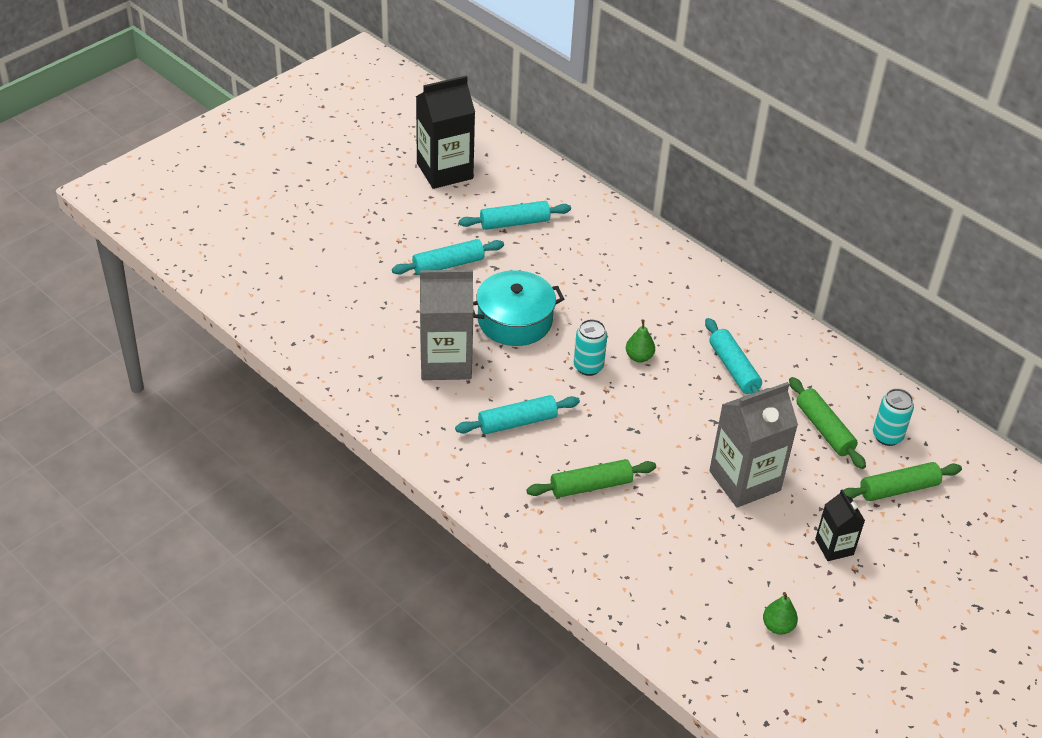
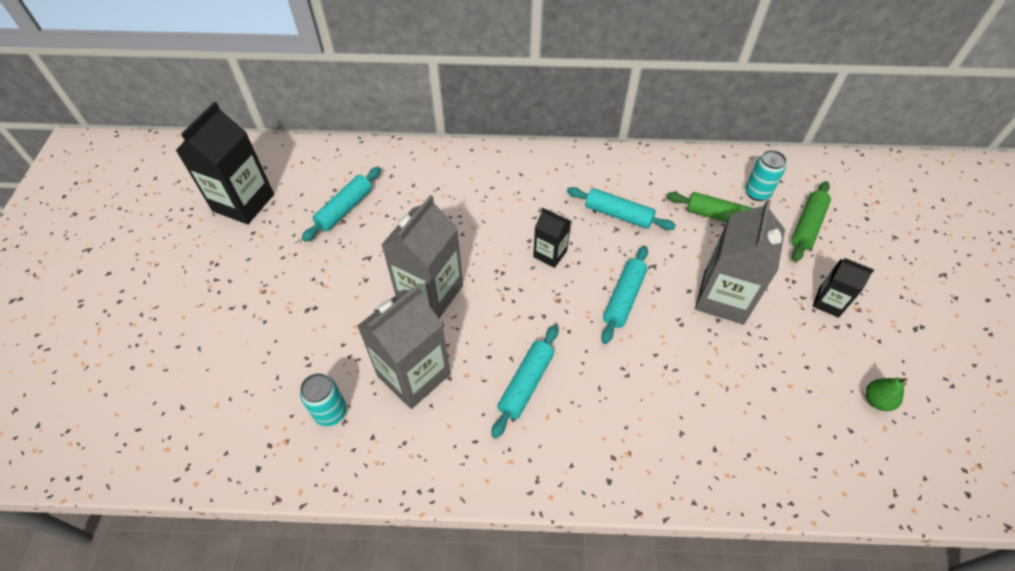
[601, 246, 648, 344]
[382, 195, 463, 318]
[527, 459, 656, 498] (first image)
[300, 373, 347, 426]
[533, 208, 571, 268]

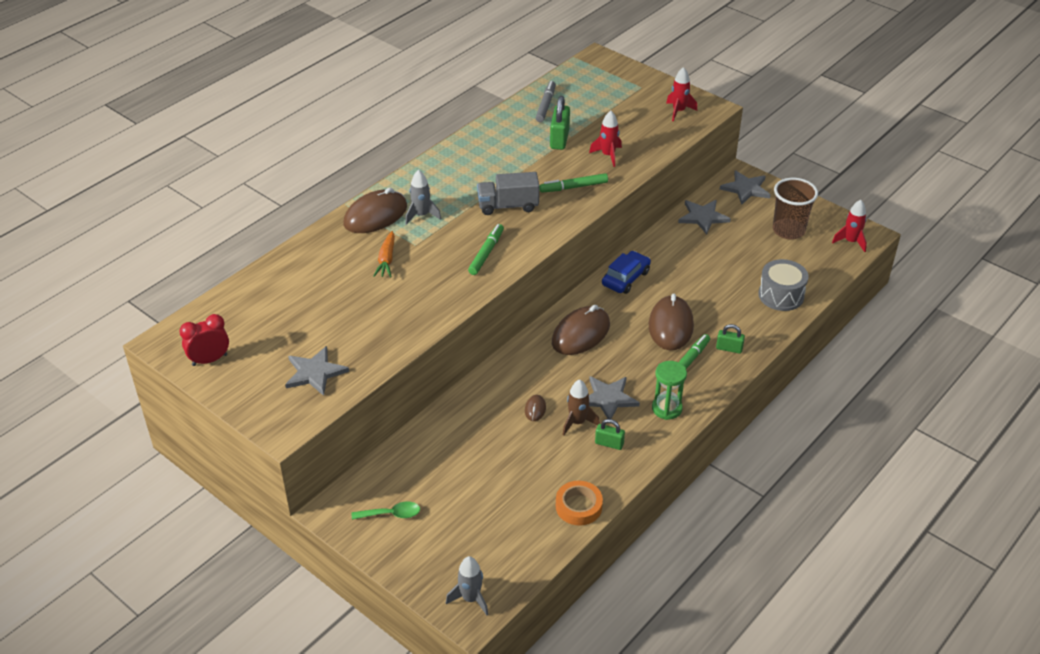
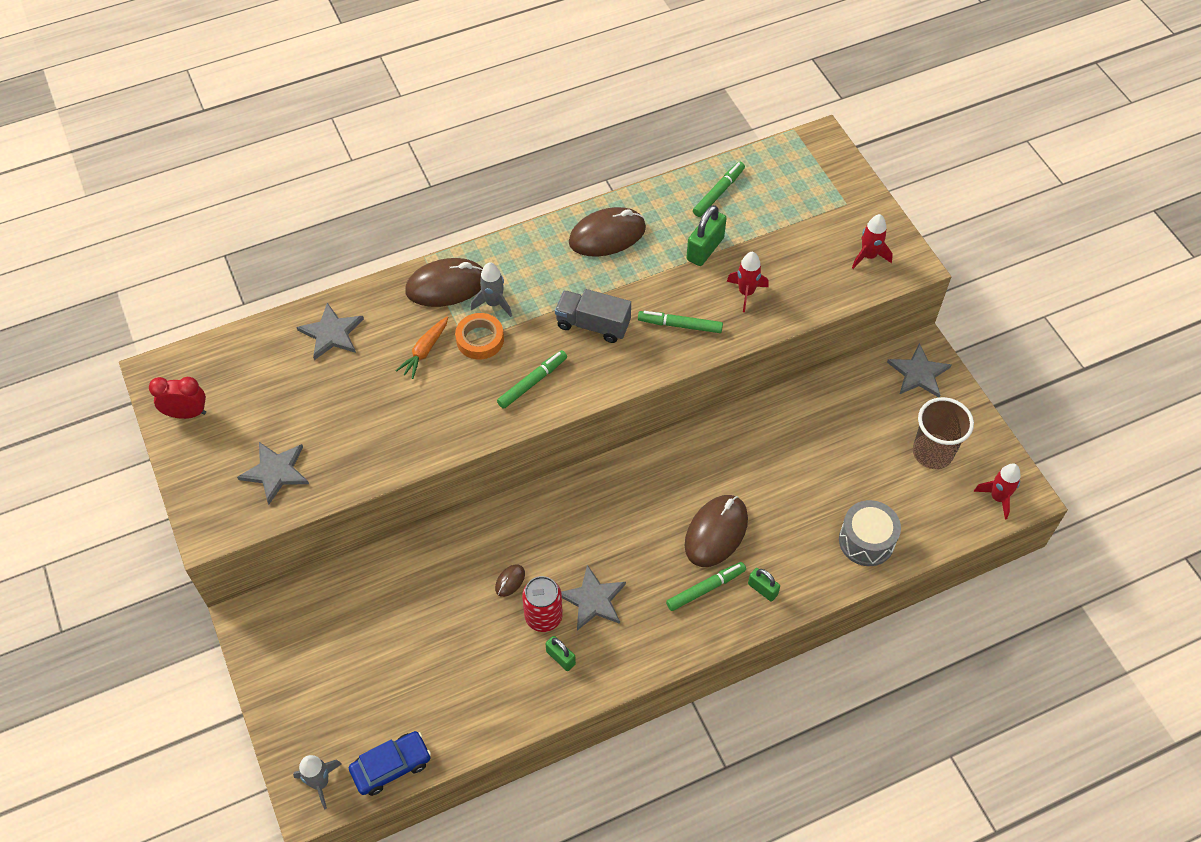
[352, 502, 420, 520] (first image)
[693, 162, 745, 217]
[569, 207, 646, 257]
[455, 313, 504, 359]
[522, 576, 563, 632]
[349, 731, 431, 796]
[652, 361, 687, 420] (first image)
[296, 303, 364, 360]

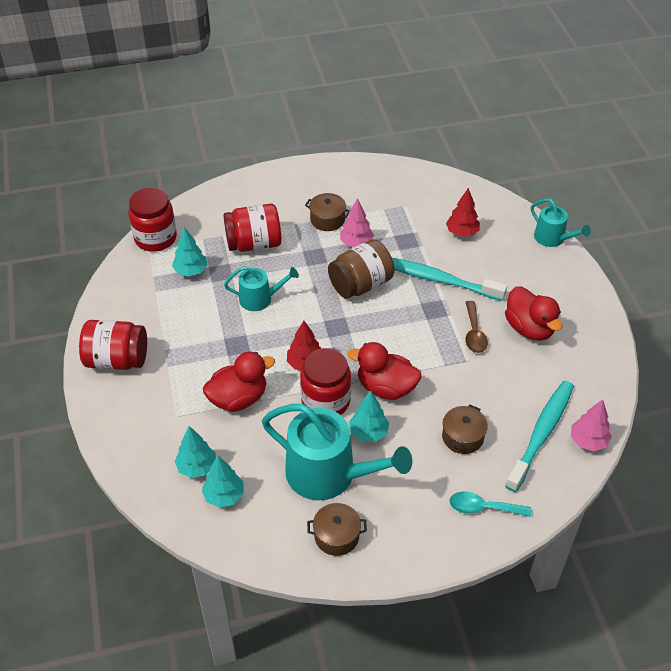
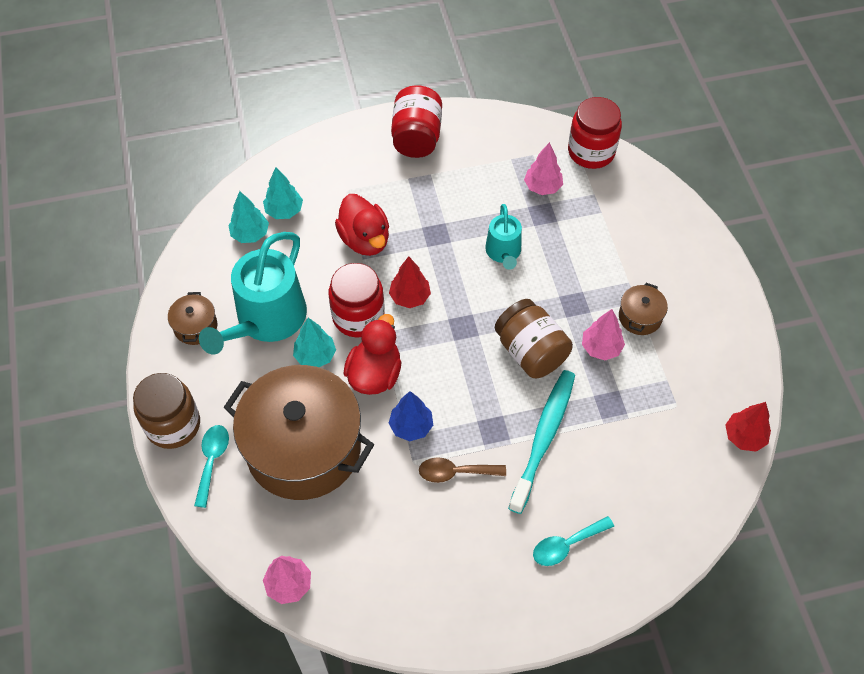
[524, 142, 563, 195]
[224, 204, 281, 252] (first image)
[223, 365, 374, 500]
[725, 402, 771, 452]
[505, 287, 562, 341] (first image)
[505, 381, 574, 492] (first image)
[531, 199, 591, 247] (first image)
[133, 373, 200, 449]
[389, 391, 433, 441]
[533, 516, 614, 566]

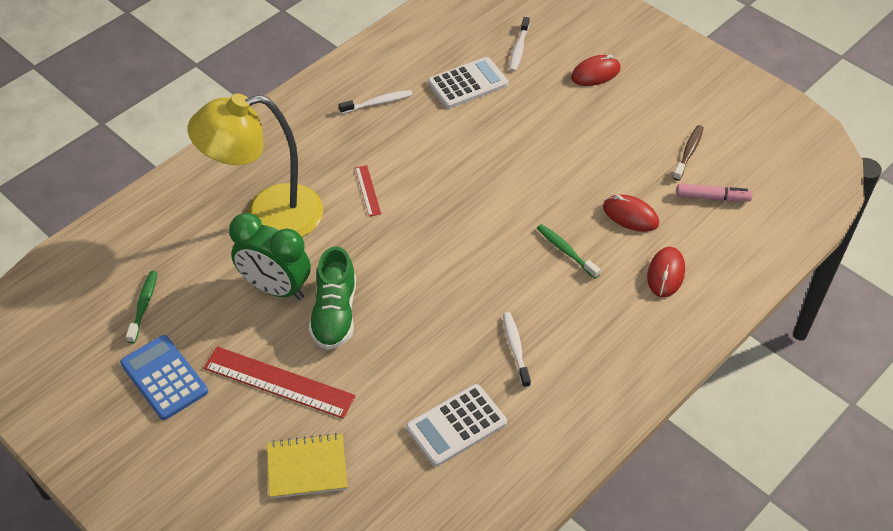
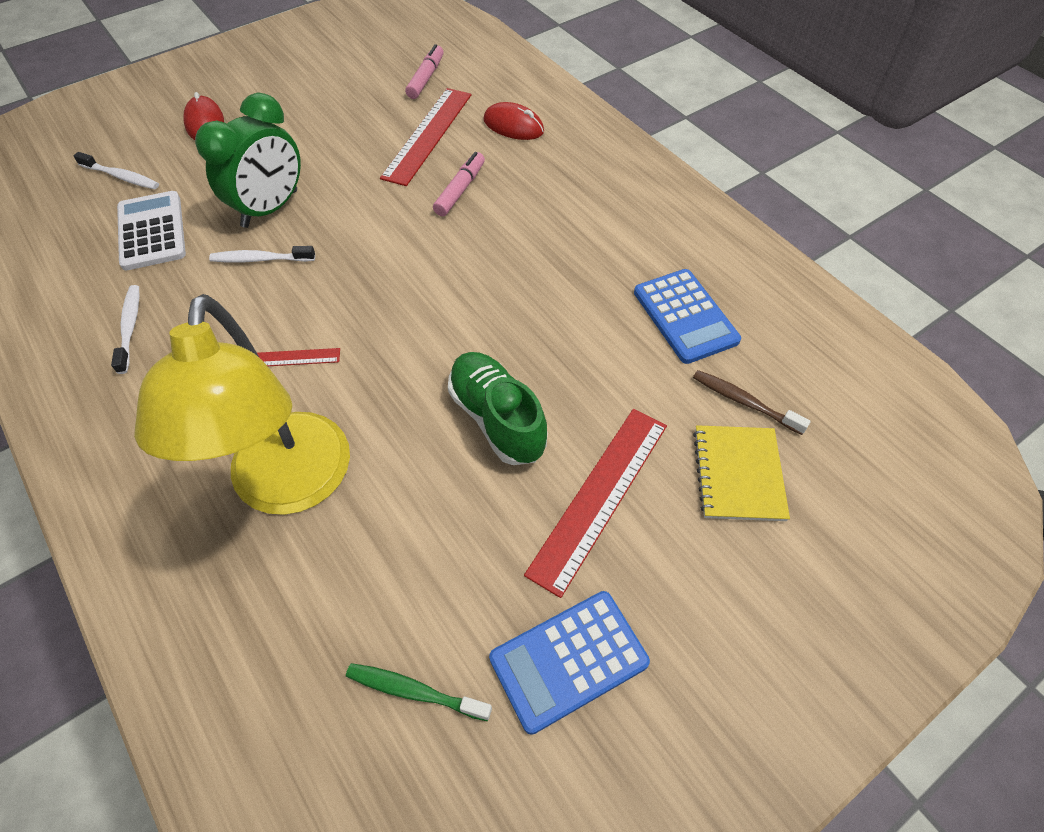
[195, 93, 301, 228]
[448, 352, 548, 465]
[634, 269, 741, 364]
[209, 246, 315, 263]
[433, 152, 485, 216]
[380, 88, 471, 186]
[693, 370, 811, 435]

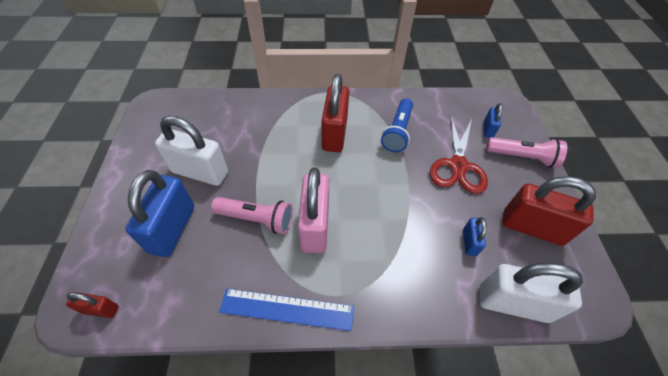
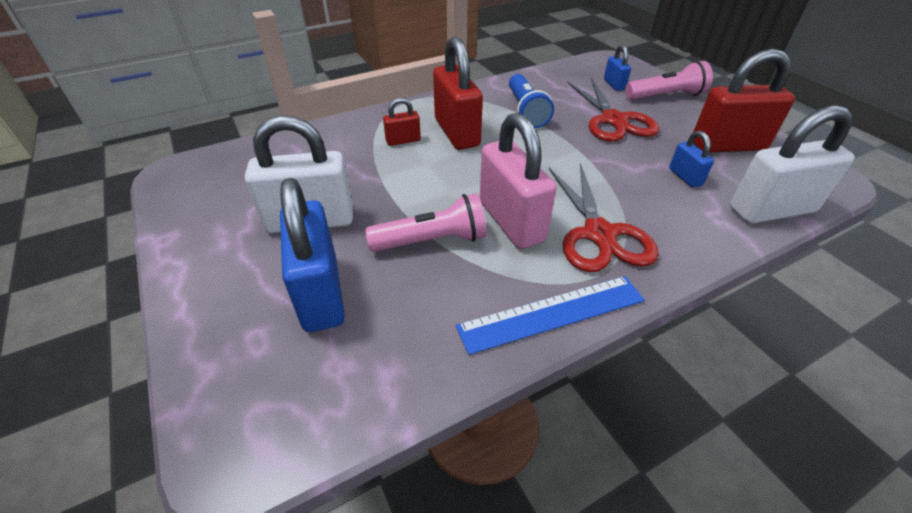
[383, 98, 421, 146]
[549, 163, 659, 272]

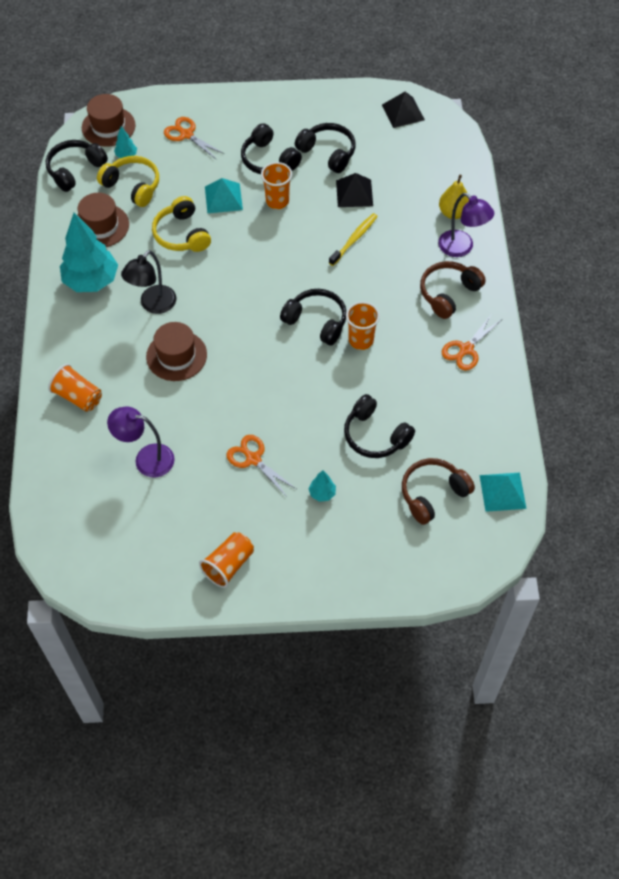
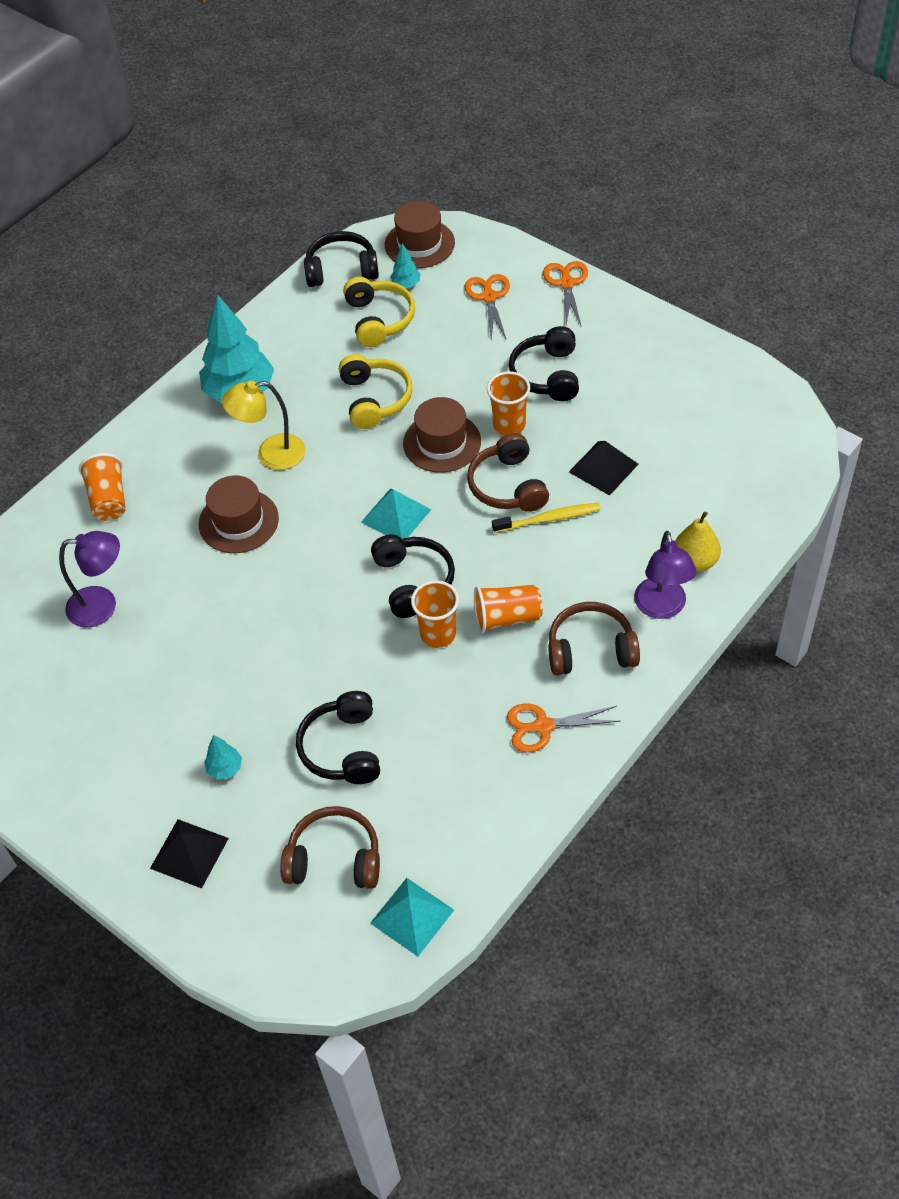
[403, 397, 481, 473]
[59, 531, 120, 628]
[222, 381, 305, 470]
[339, 354, 413, 429]
[474, 585, 543, 633]
[361, 489, 432, 539]
[543, 261, 588, 325]
[295, 123, 356, 173] (first image)
[150, 819, 229, 888]
[467, 433, 549, 512]

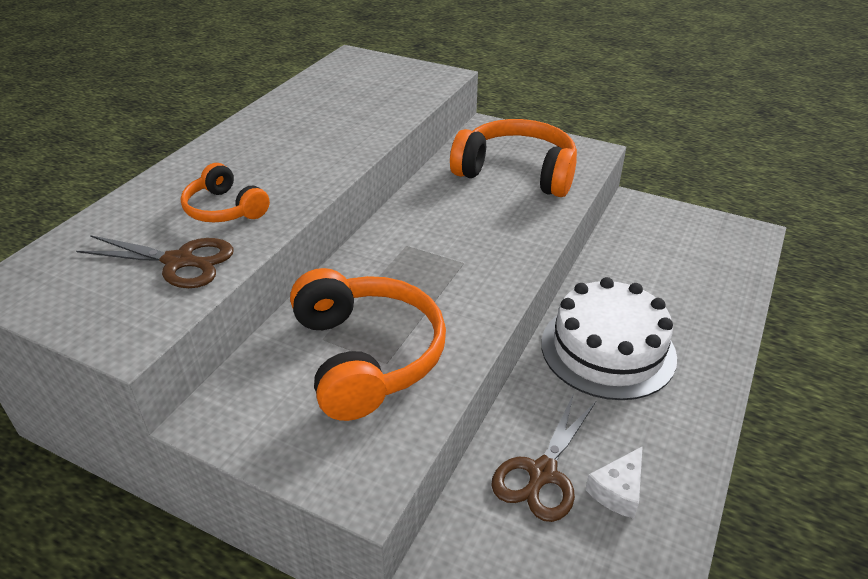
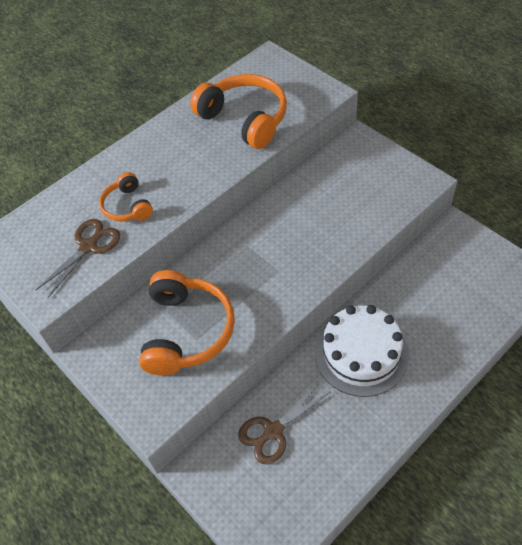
[36, 219, 120, 298]
[190, 74, 287, 149]
[585, 446, 643, 519] (first image)

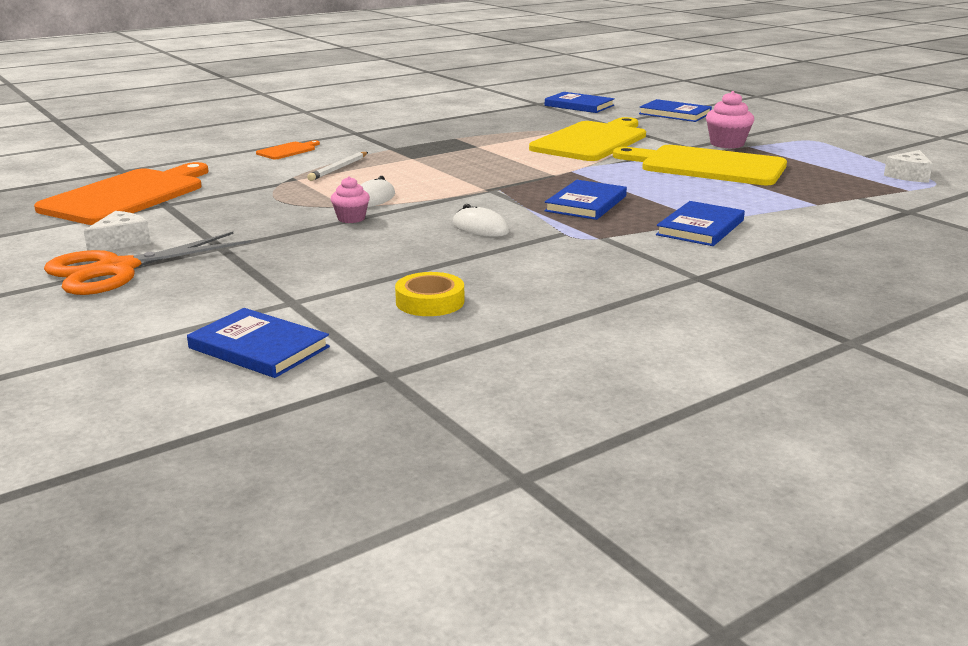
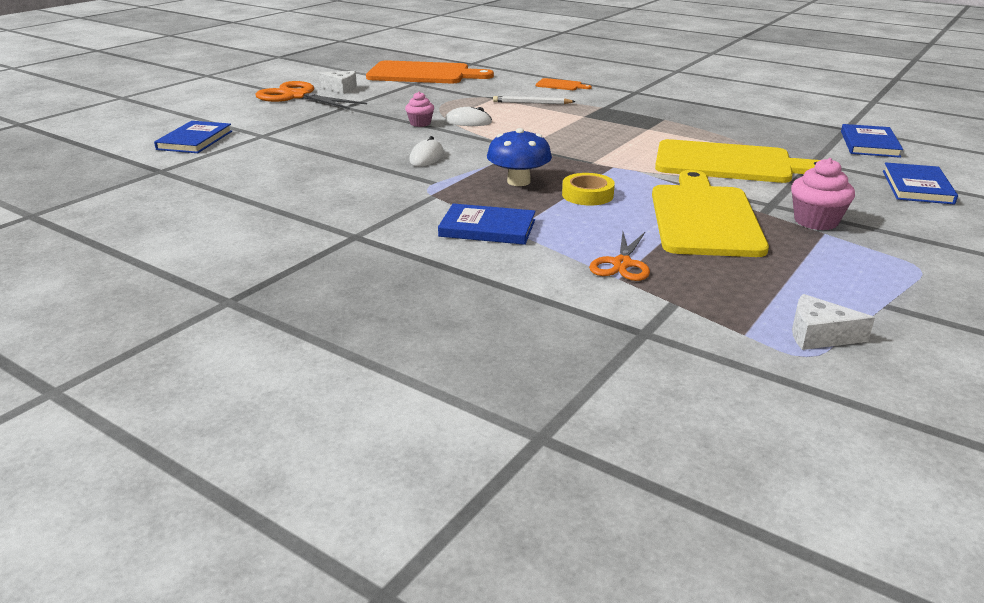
[562, 173, 615, 206]
[487, 128, 552, 186]
[589, 232, 650, 281]

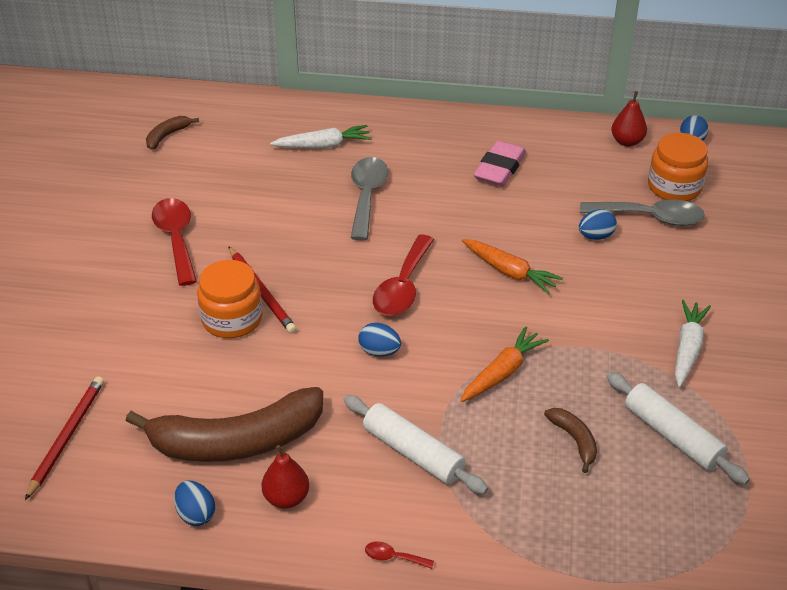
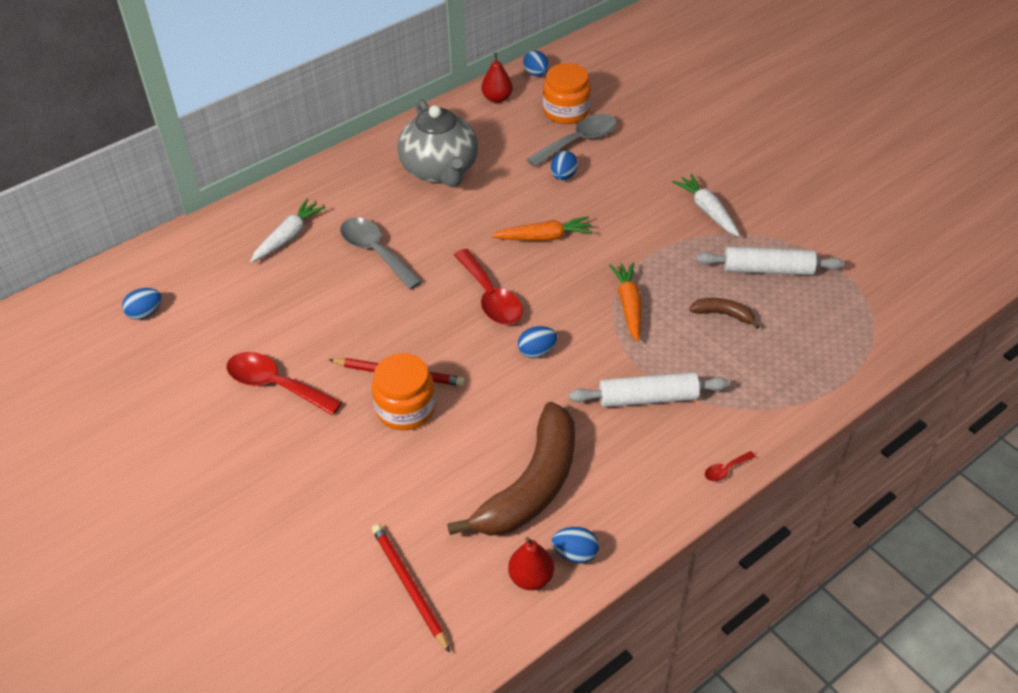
[122, 288, 162, 320]
[508, 537, 554, 590]
[398, 99, 478, 187]

